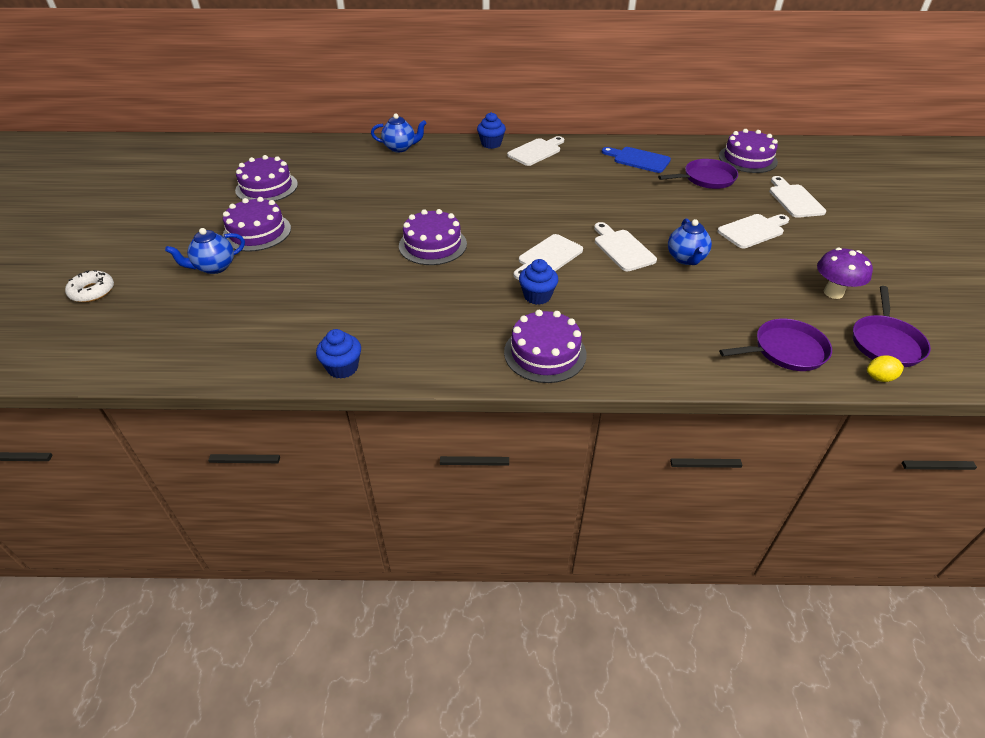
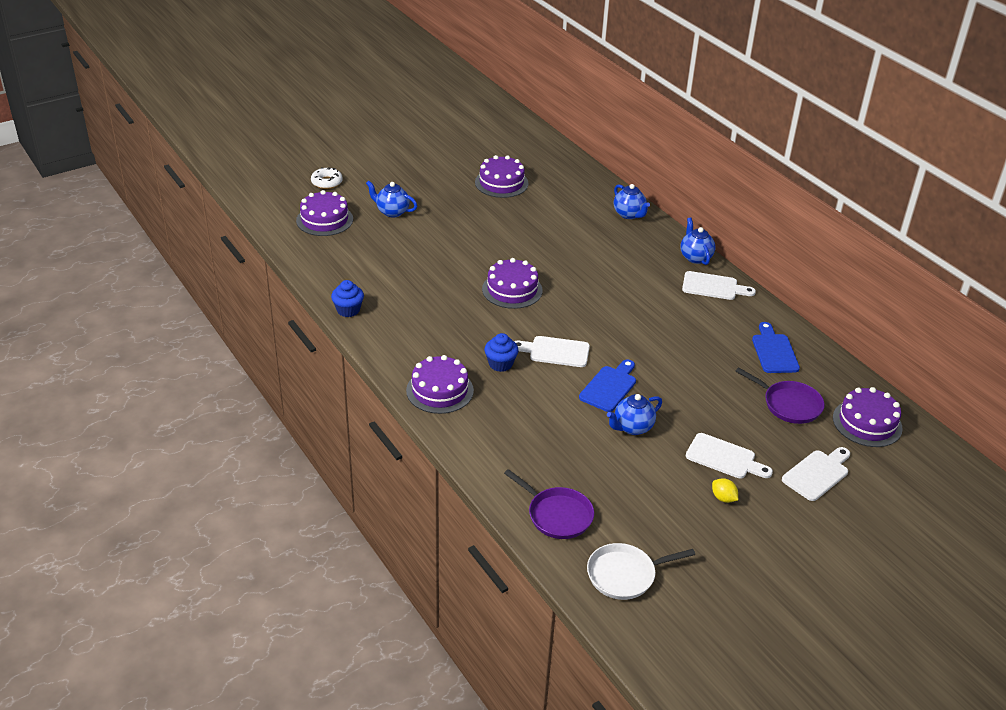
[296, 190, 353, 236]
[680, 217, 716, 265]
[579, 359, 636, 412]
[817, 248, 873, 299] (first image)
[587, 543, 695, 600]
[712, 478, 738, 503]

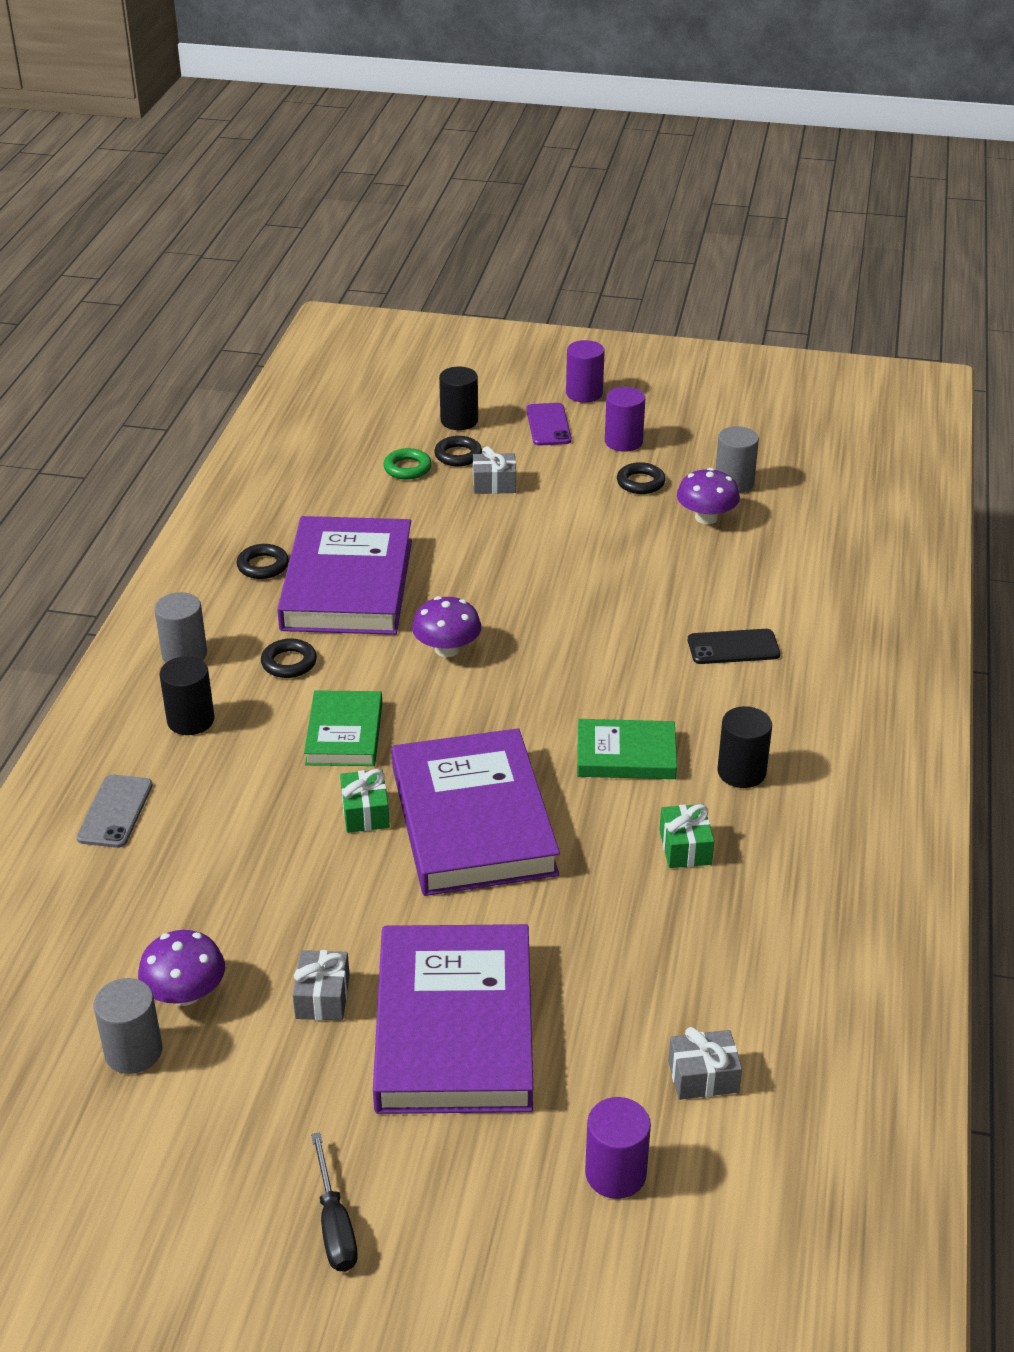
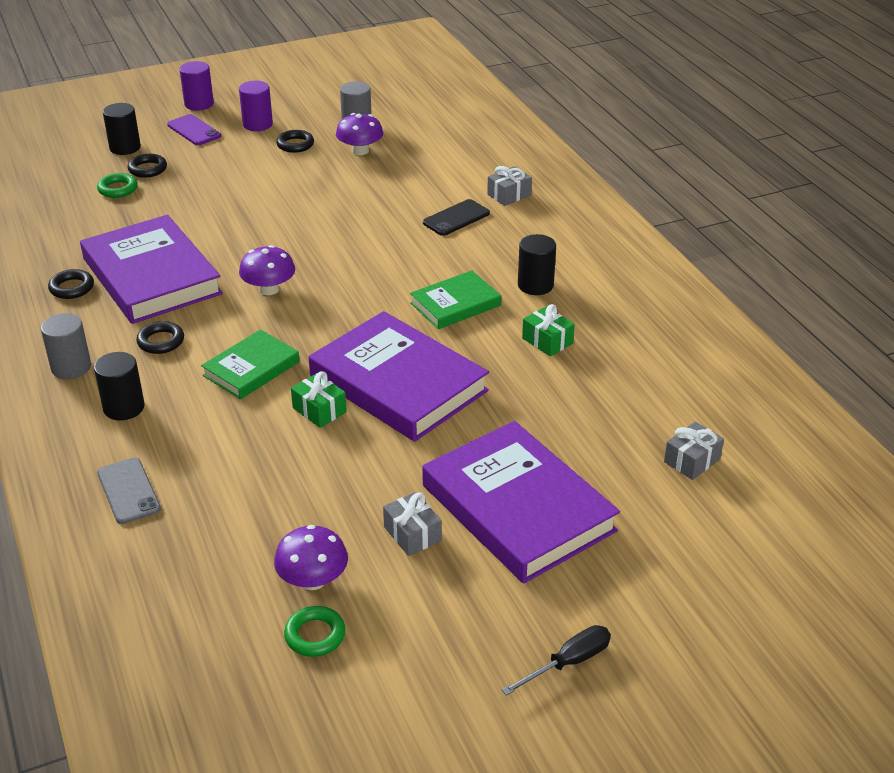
[284, 606, 345, 657]
[201, 329, 300, 399]
[502, 625, 611, 696]
[487, 166, 532, 206]
[585, 1097, 651, 1199] (first image)

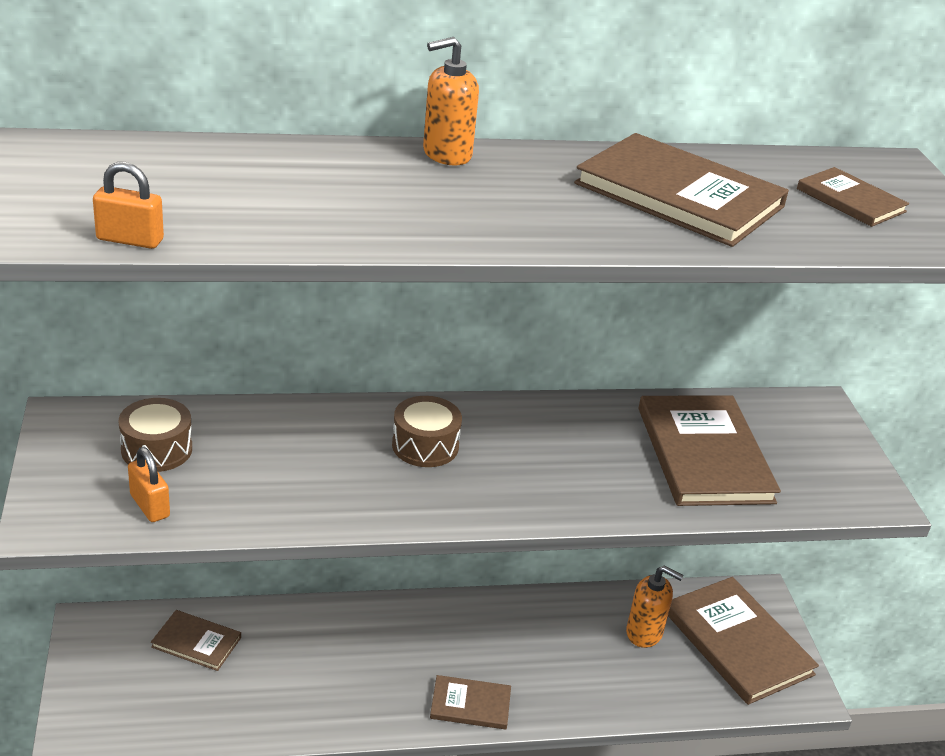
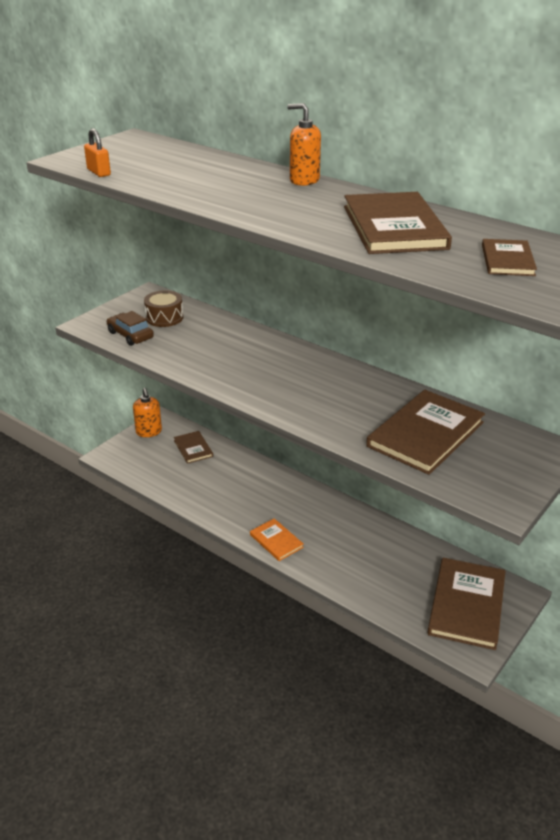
[107, 311, 154, 346]
[392, 396, 462, 467] (first image)
[250, 518, 304, 561]
[133, 388, 162, 437]

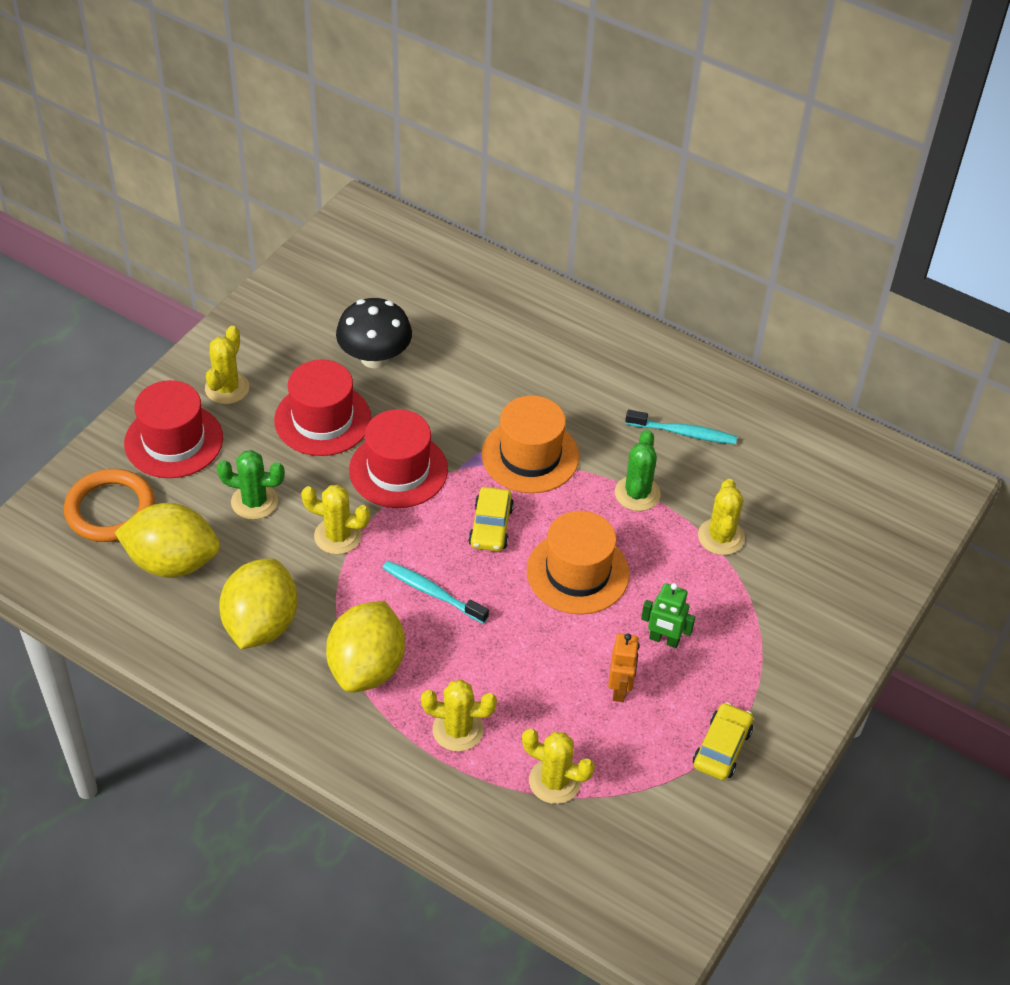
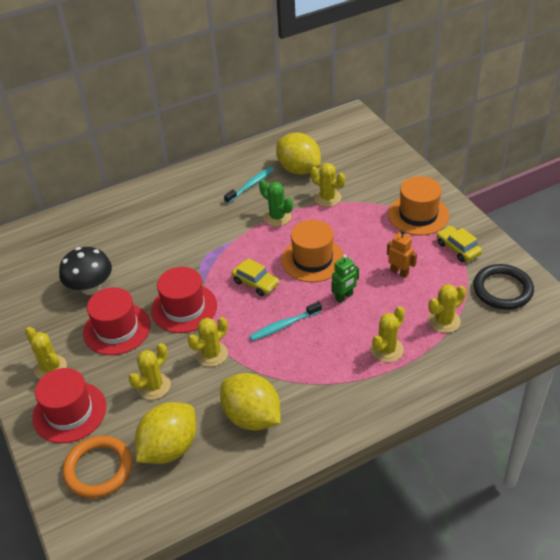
[129, 343, 171, 400]
[276, 133, 321, 175]
[388, 176, 449, 235]
[331, 254, 359, 303]
[473, 264, 534, 310]

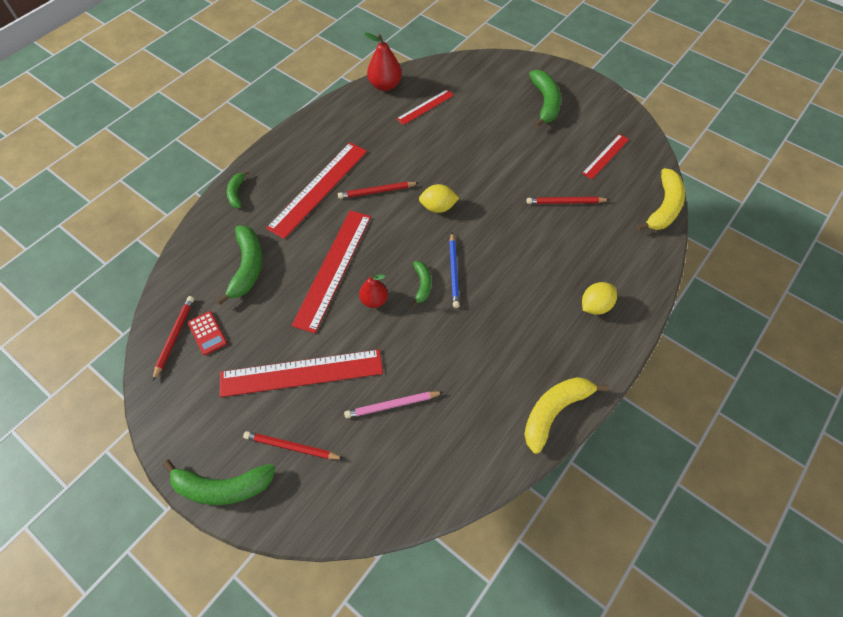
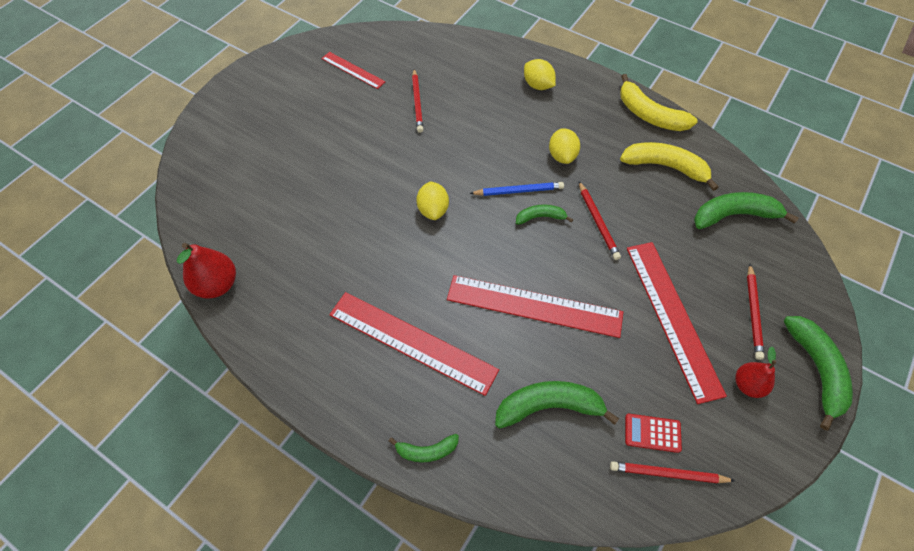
[625, 414, 682, 453]
[579, 181, 621, 260]
[344, 392, 443, 418] (first image)
[735, 346, 776, 398]
[397, 89, 454, 125] (first image)
[694, 192, 798, 229]
[620, 142, 718, 191]
[549, 128, 580, 164]

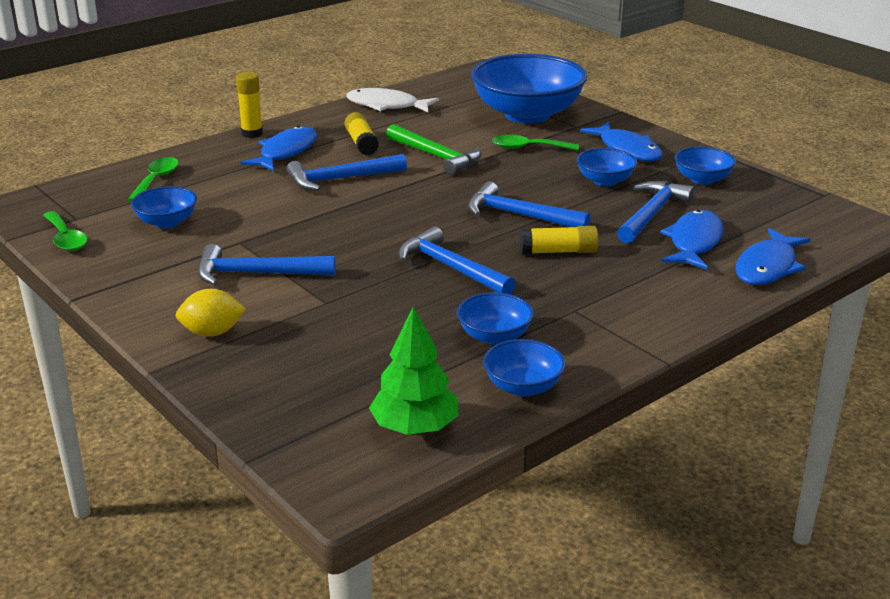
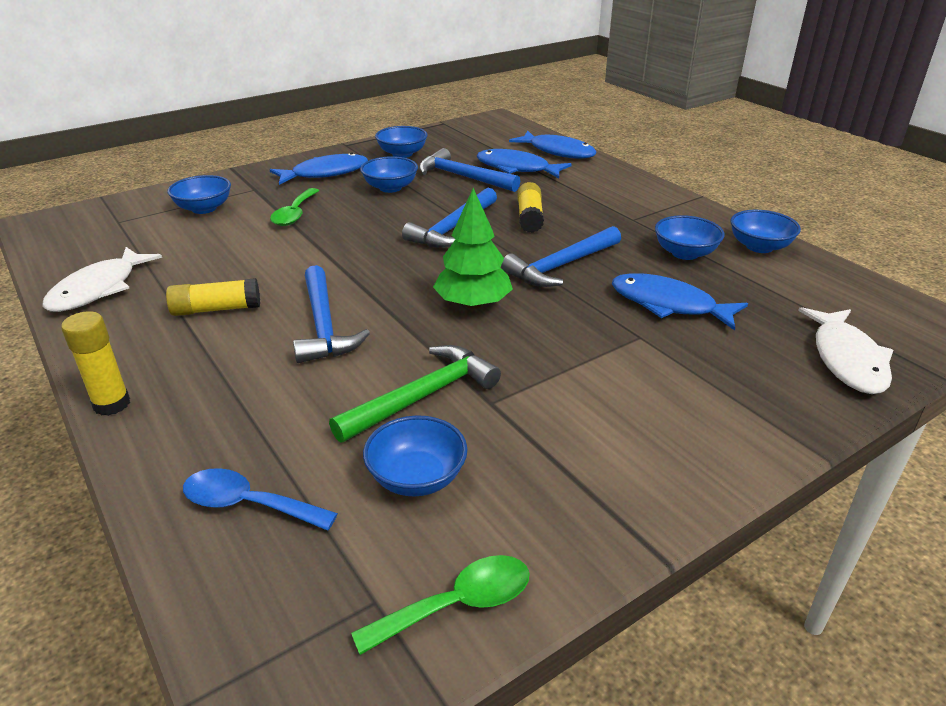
[183, 468, 338, 531]
[176, 289, 246, 337] (first image)
[198, 244, 336, 285] (first image)
[612, 273, 748, 330]
[433, 188, 513, 309]
[329, 345, 501, 442]
[168, 175, 231, 214]
[798, 307, 893, 394]

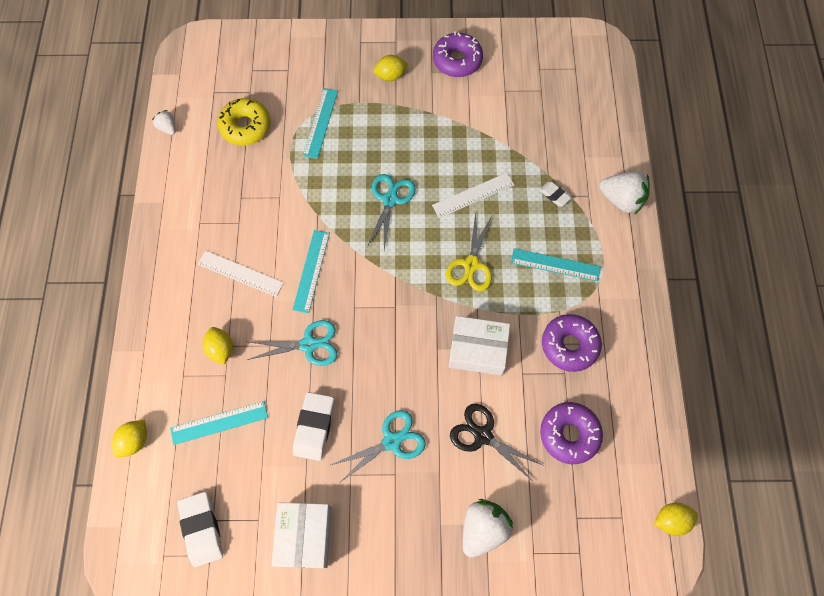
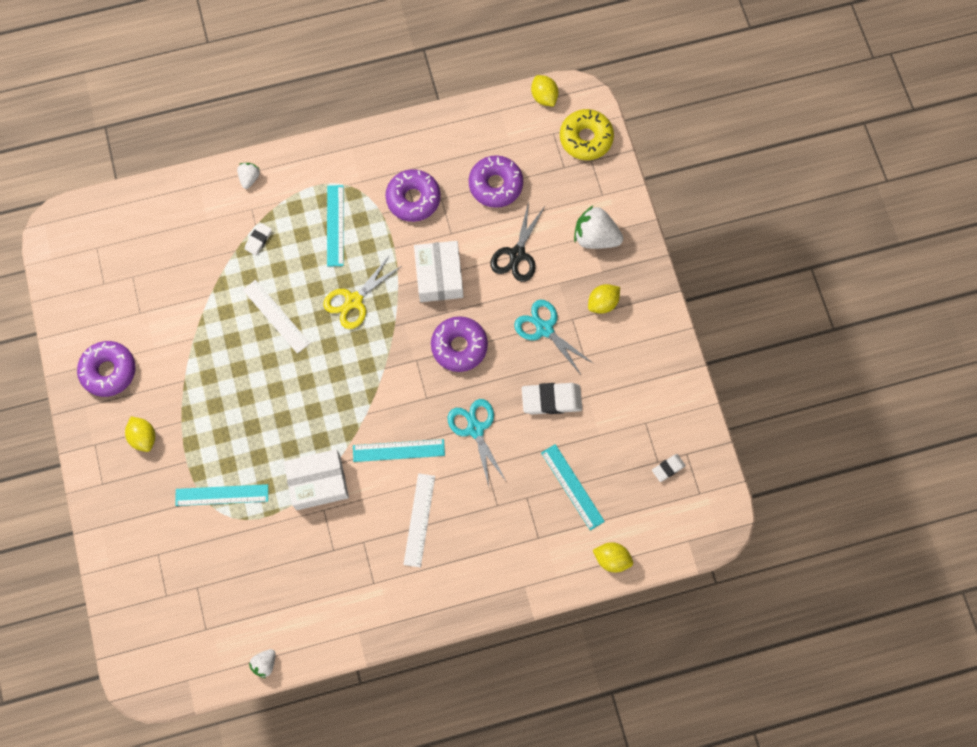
[652, 454, 686, 482]
[588, 284, 620, 314]
[560, 109, 614, 160]
[284, 449, 349, 510]
[367, 174, 416, 250] (first image)
[323, 255, 402, 329]
[237, 163, 260, 189]
[431, 316, 488, 372]

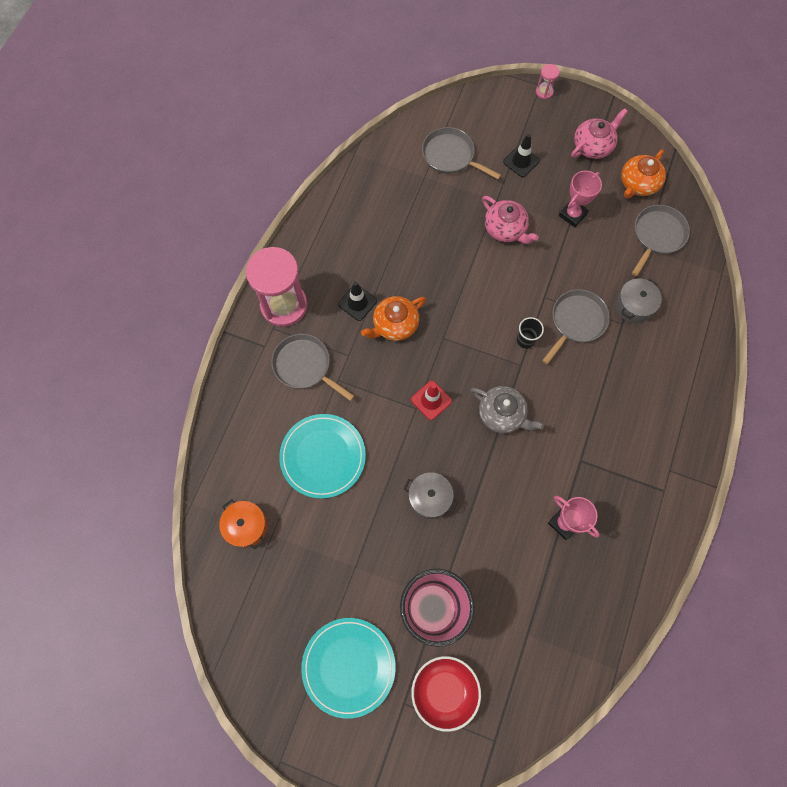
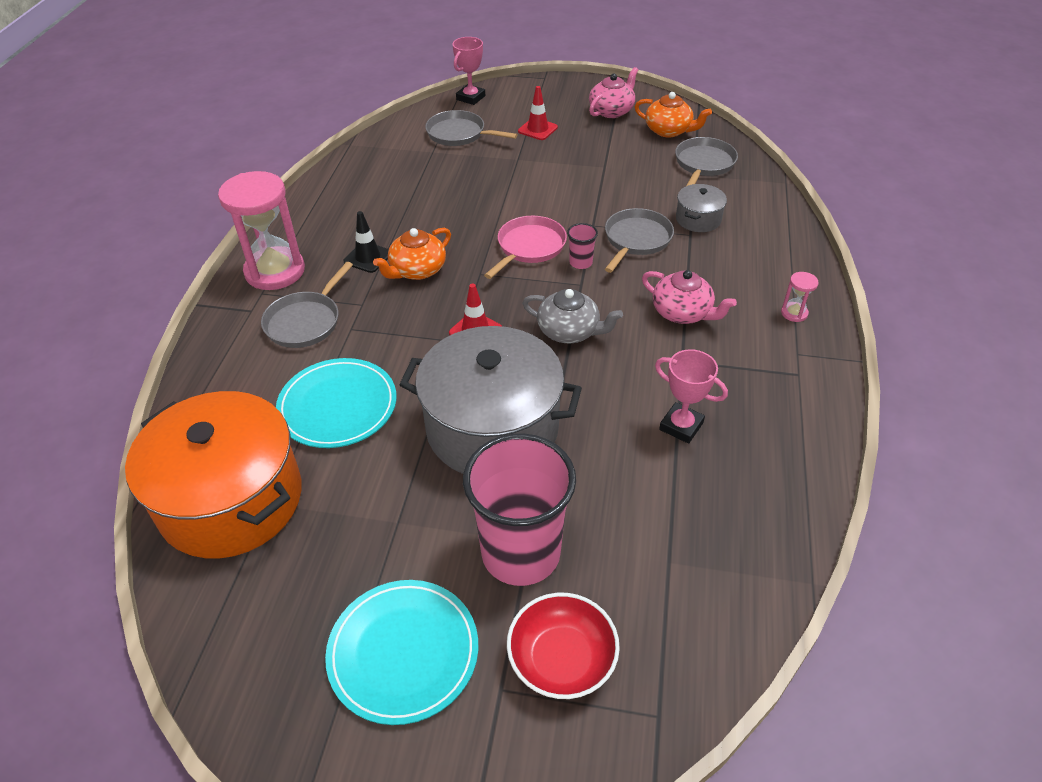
[125, 391, 302, 559]
[261, 262, 353, 348]
[399, 326, 582, 474]
[642, 270, 737, 324]
[518, 86, 558, 140]
[567, 223, 598, 269]
[781, 272, 818, 322]
[452, 37, 485, 105]
[635, 92, 712, 138]
[484, 216, 567, 279]

